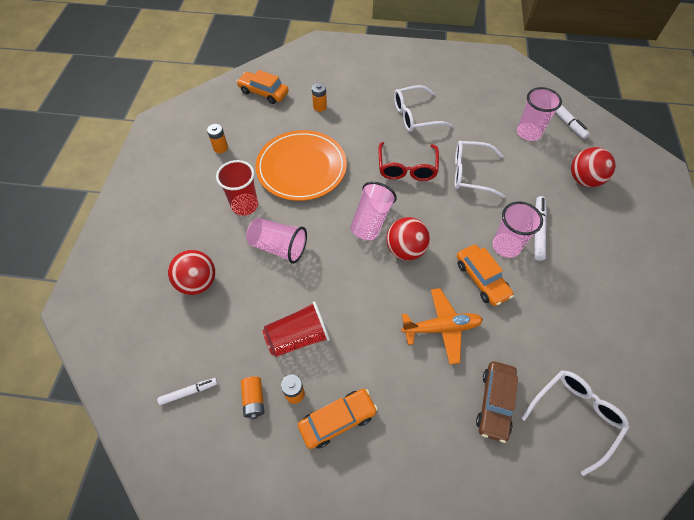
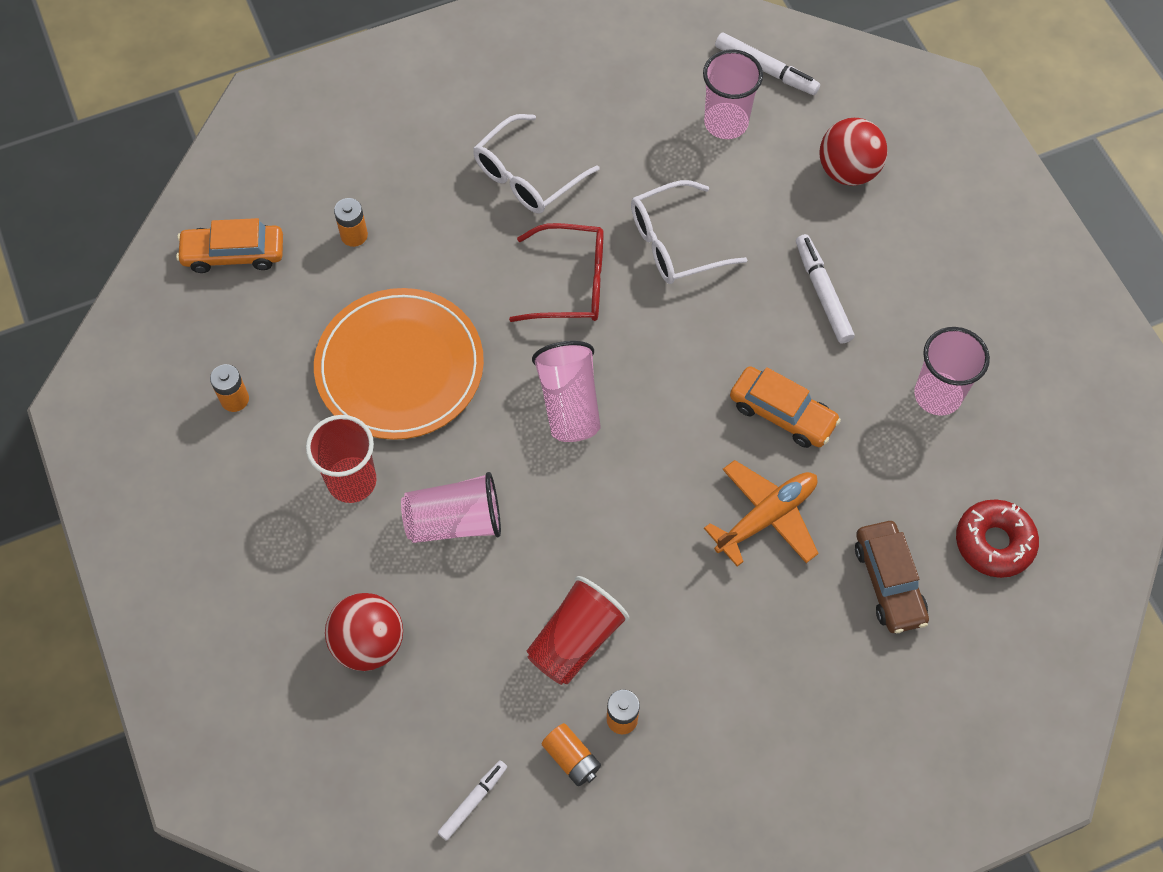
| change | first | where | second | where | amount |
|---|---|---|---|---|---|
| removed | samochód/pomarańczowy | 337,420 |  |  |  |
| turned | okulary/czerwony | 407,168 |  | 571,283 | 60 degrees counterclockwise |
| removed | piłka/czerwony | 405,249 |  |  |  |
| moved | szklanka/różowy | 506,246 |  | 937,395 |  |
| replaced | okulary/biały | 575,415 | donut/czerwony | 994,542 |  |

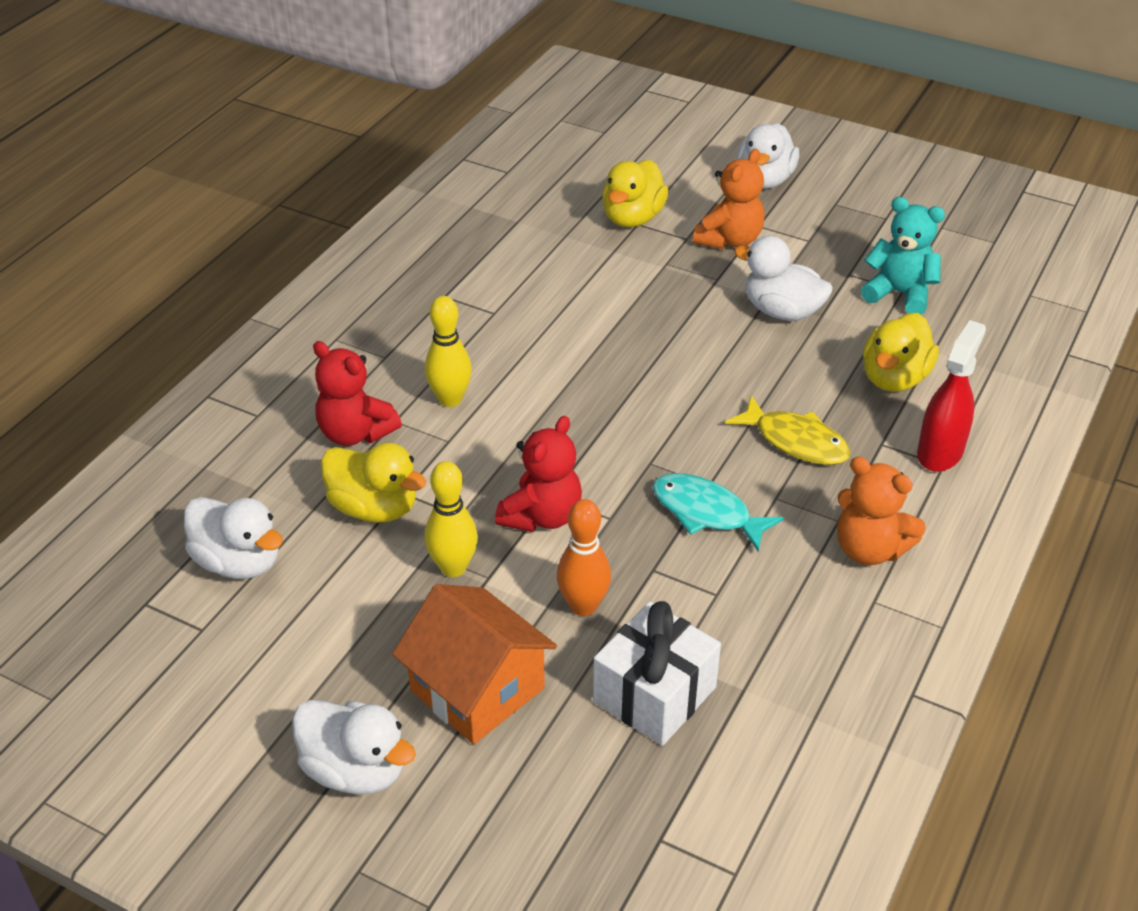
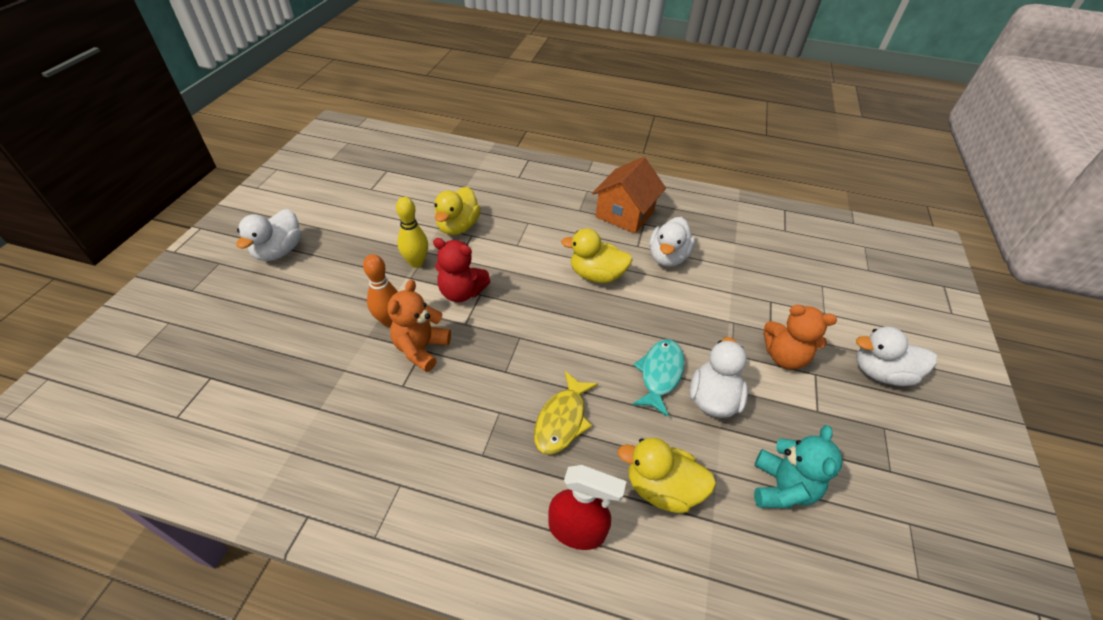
| change | first | where | second | where | amount |
|---|---|---|---|---|---|
| moved | kaczka/biały | 239,562 |  | 667,257 |  |
| removed | miś/czerwony | 355,433 |  |  |  |
| moved | domek/pomarańczowy | 477,689 |  | 625,214 |  |
| removed | kręgiel/żółty | 450,399 |  |  |  |
| removed | prezent/biały | 654,694 |  |  |  |
| moved | kaczka/żółty | 632,218 |  | 596,275 |  |
| moved | ryba/turkusowy | 706,513 |  | 660,374 |  |
| moved | miś/pomarańczowy | 869,549 |  | 421,349 |  |

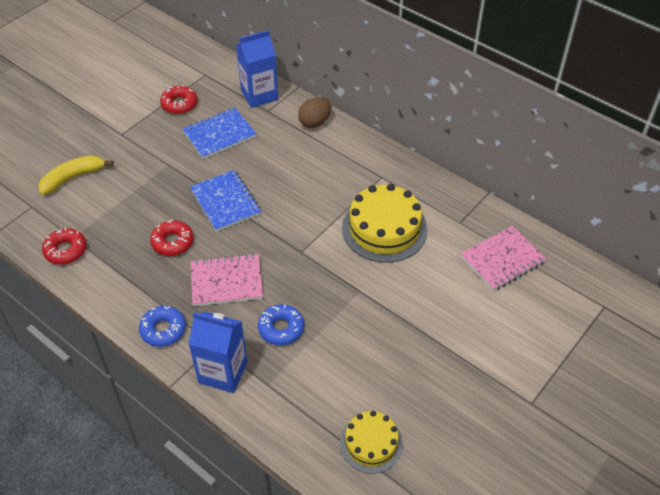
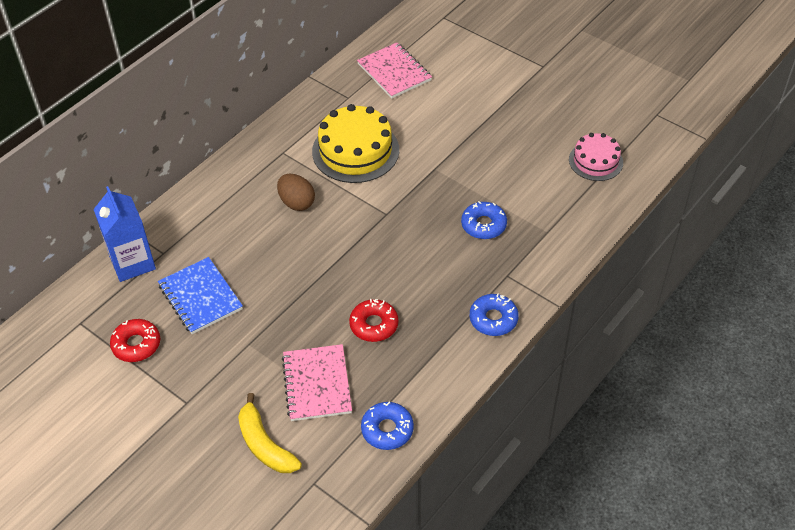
| change | first | where | second | where | amount |
|---|---|---|---|---|---|
| recoloured | donut/czerwony | 65,250 | donut/niebieski | 387,429 |  |
| removed | karton mleka/niebieski | 223,372 |  |  |  |
| removed | zeszyt/niebieski | 225,202 |  |  |  |
| moved | zeszyt/różowy | 226,281 |  | 317,384 |  |
| moved | jajko/brązowy | 315,122 |  | 297,202 |  |
| recoloured | tort/żółty | 371,443 | tort/różowy | 595,161 |  |

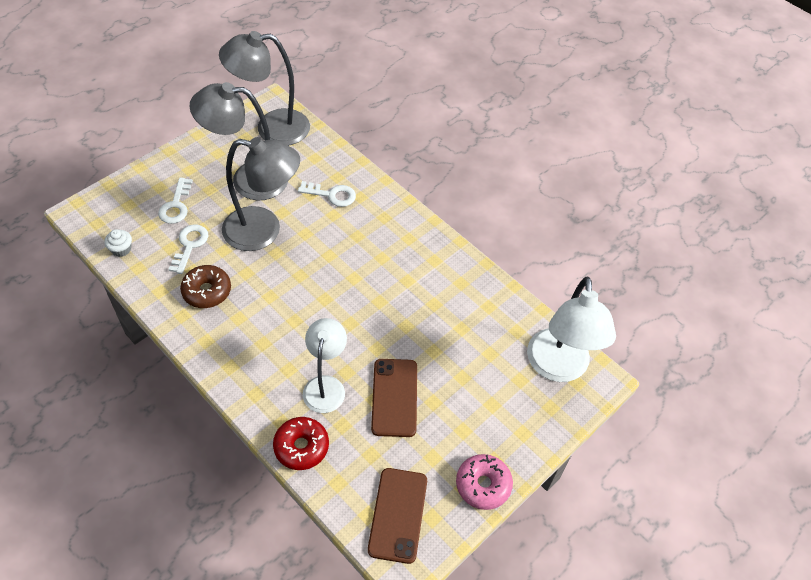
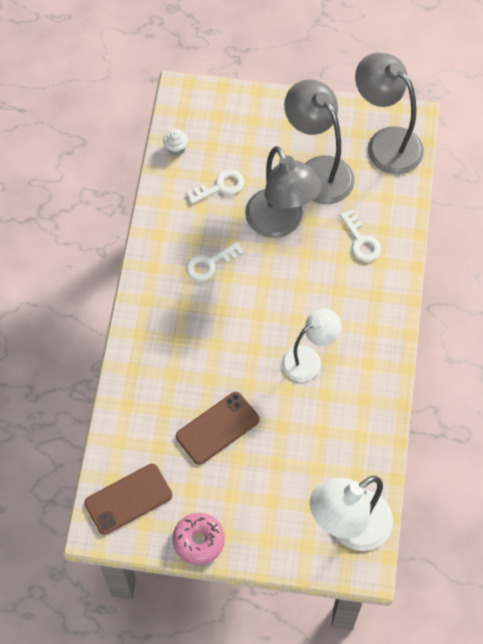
| change | first | where | second | where | amount |
|---|---|---|---|---|---|
| moved | klucz/biały | 176,205 |  | 210,264 |  |
| removed | donut/brązowy | 207,291 |  |  |  |
| removed | donut/czerwony | 301,447 |  |  |  |
| moved | lampka/biały | 325,385 |  | 308,359 |  |

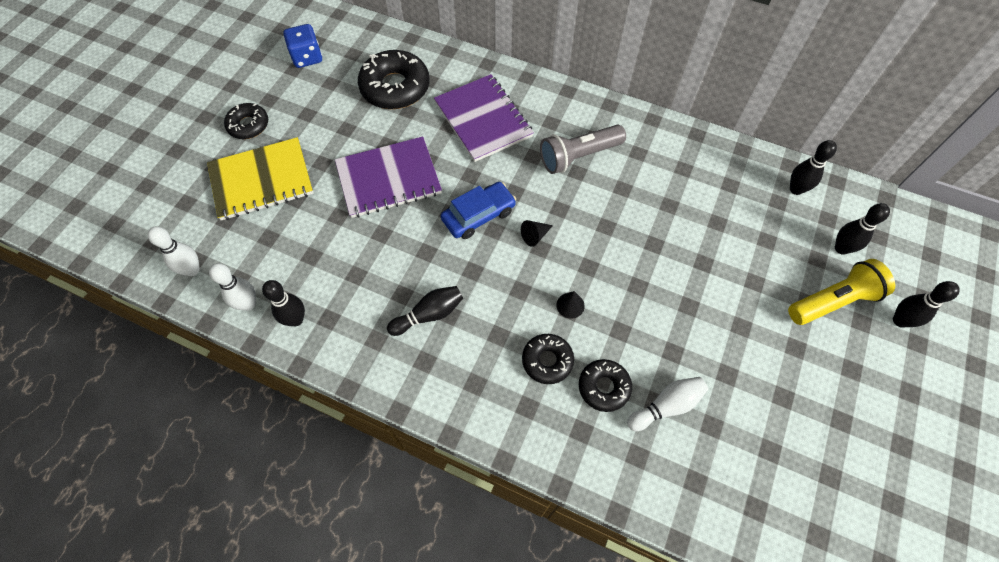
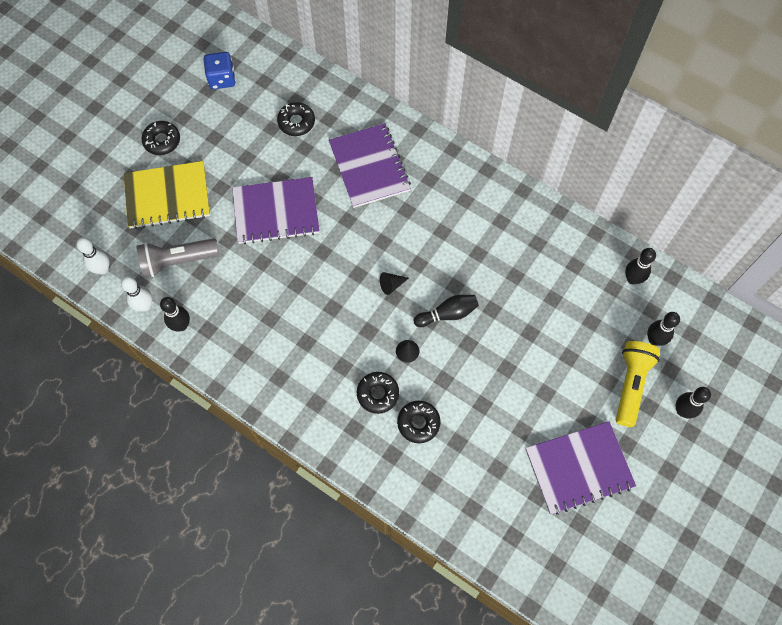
| change | first | where | second | where | amount |
|---|---|---|---|---|---|
| resized | donut/czarny | 395,87 |  | 296,122 | x0.58 |
| moved | kręgiel/czarny | 429,315 |  | 447,314 |  |
| removed | samochód/niebieski | 478,215 |  |  |  |
| moved | latarka/szary | 578,156 |  | 177,261 |  |
| removed | kręgiel/biały | 666,406 |  |  |  |
| turned | latarka/żółty | 833,301 |  | 631,384 | 60 degrees counterclockwise |
| added |  |  | zeszyt/fioletowy | 579,468 |  |

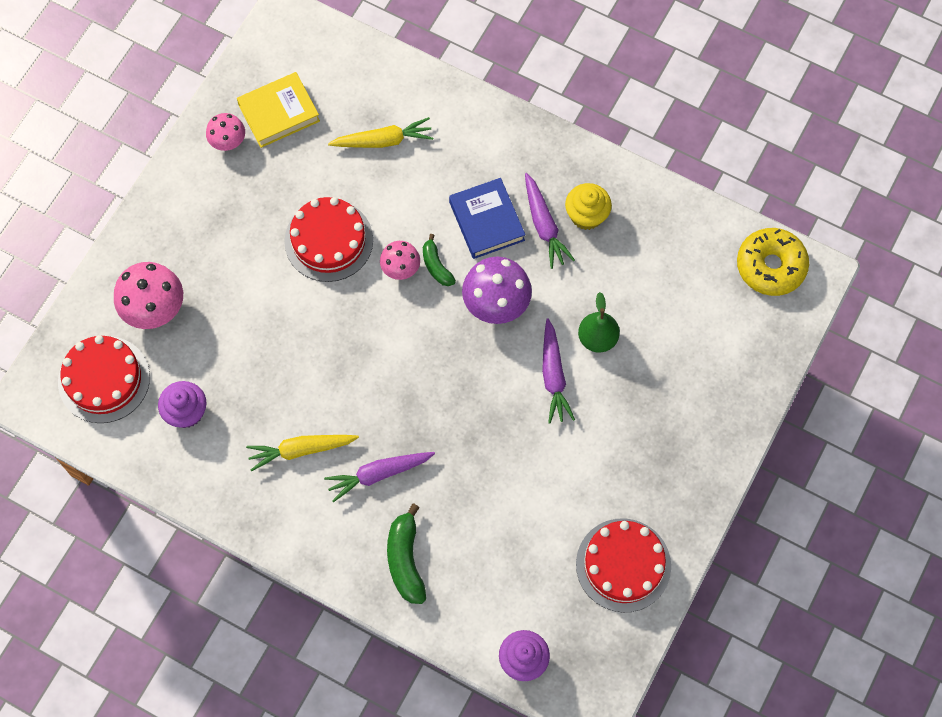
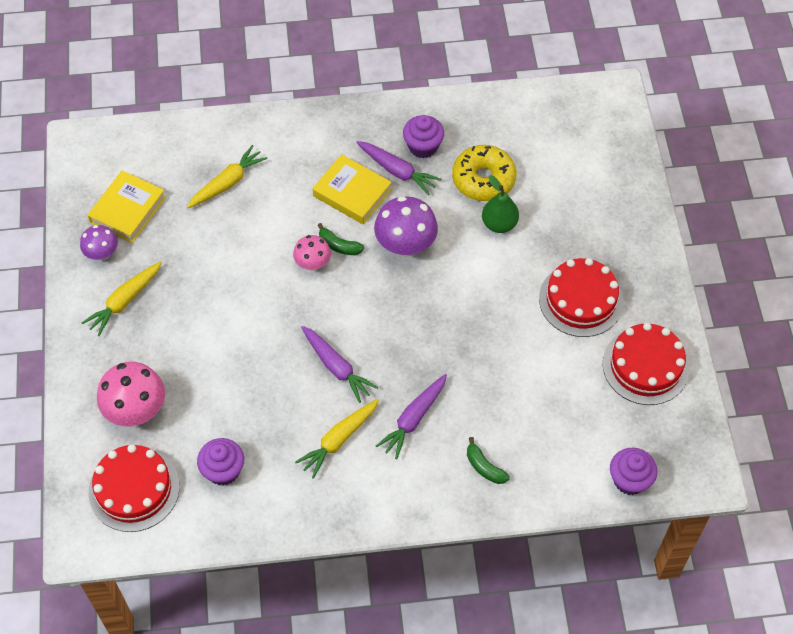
| change | first | where | second | where | amount |
|---|---|---|---|---|---|
| recoloured | grzyb/różowy | 228,142 | grzyb/fioletowy | 102,253 |  |
| moved | tort/czerwony | 328,240 |  | 581,300 |  |
| resized | banan/zielony | 405,560 |  | 484,467 | x0.62 |
| recoloured | książka/niebieski | 486,221 | książka/żółty | 352,193 |  |
| moved | marchewka/fioletowy | 553,376 |  | 336,367 |  |
| recoloured | muffinka/żółty | 586,215 | muffinka/fioletowy | 423,146 |  |
| moved | donut/żółty | 770,266 |  | 483,179 |  |
| added |  |  | marchewka/żółty | 124,301 |  |

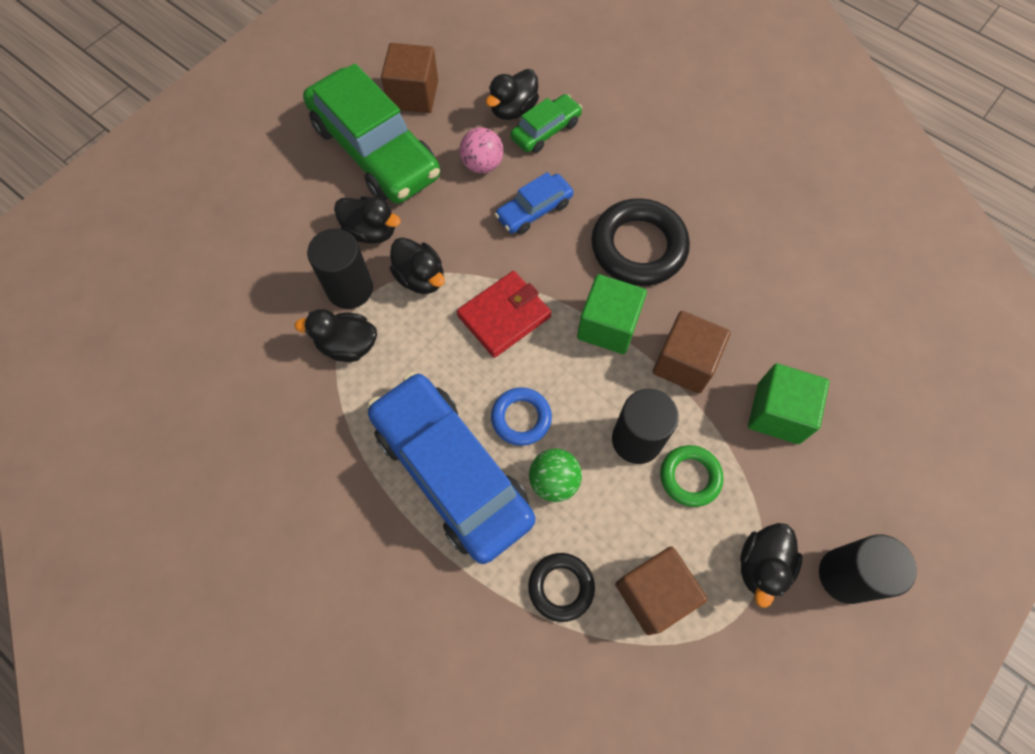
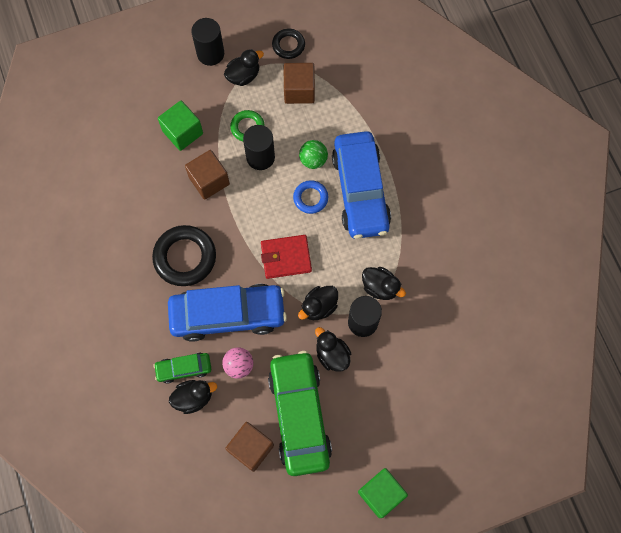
| change | first | where | second | where | amount |
|---|---|---|---|---|---|
| turned | kaczka/czarny | 420,278 |  | 319,307 | 120 degrees counterclockwise |
| resized | samochód/niebieski | 534,210 |  | 228,314 | x2.10 |
| moved | pierścień/czarny | 561,587 |  | 288,45 |  |
| moved | sześcian/zielony | 608,326 |  | 381,494 |  |

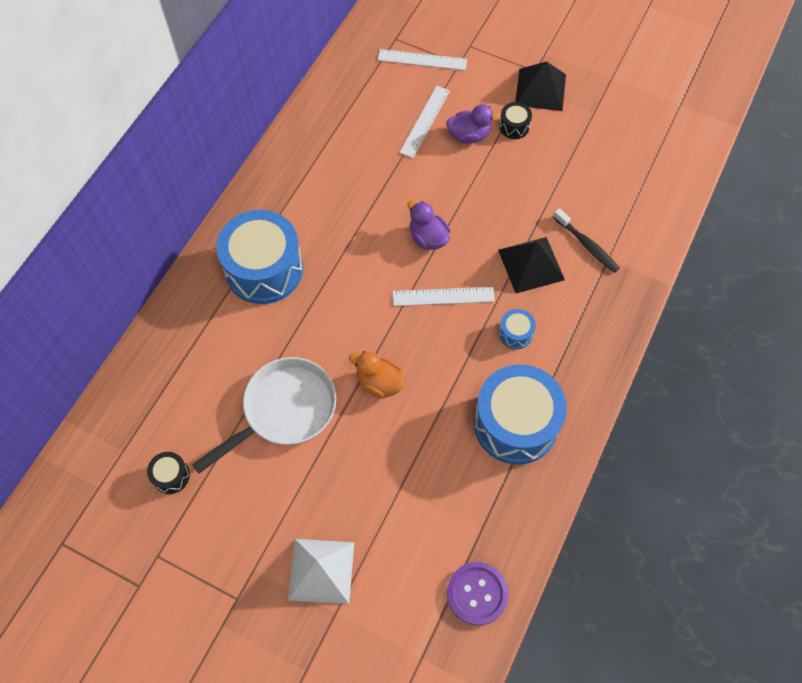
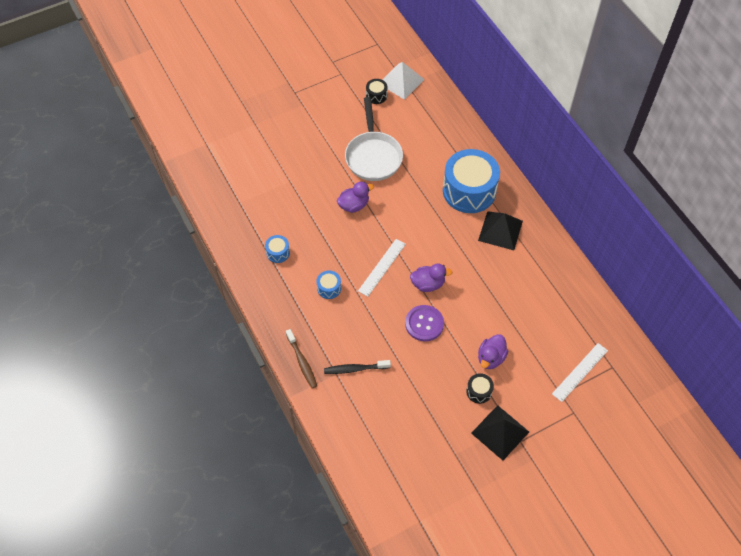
| change | first | where | second | where | amount |
|---|---|---|---|---|---|
| moved | piramida/biały | 321,570 |  | 401,81 |  |
| recoloured | kaczka/pomarańczowy | 379,383 | kaczka/fioletowy | 354,205 |  |
| removed | linijka/biały | 425,121 |  |  |  |
| moved | guzik/fioletowy | 477,594 |  | 424,324 |  |
| resized | bęben/niebieski | 515,423 |  | 278,252 | x0.42 |
| moved | piramida/czarny | 531,264 |  | 500,230 |  |
| added |  |  | szczoteczka do zębów/brązowy | 302,362 |  |

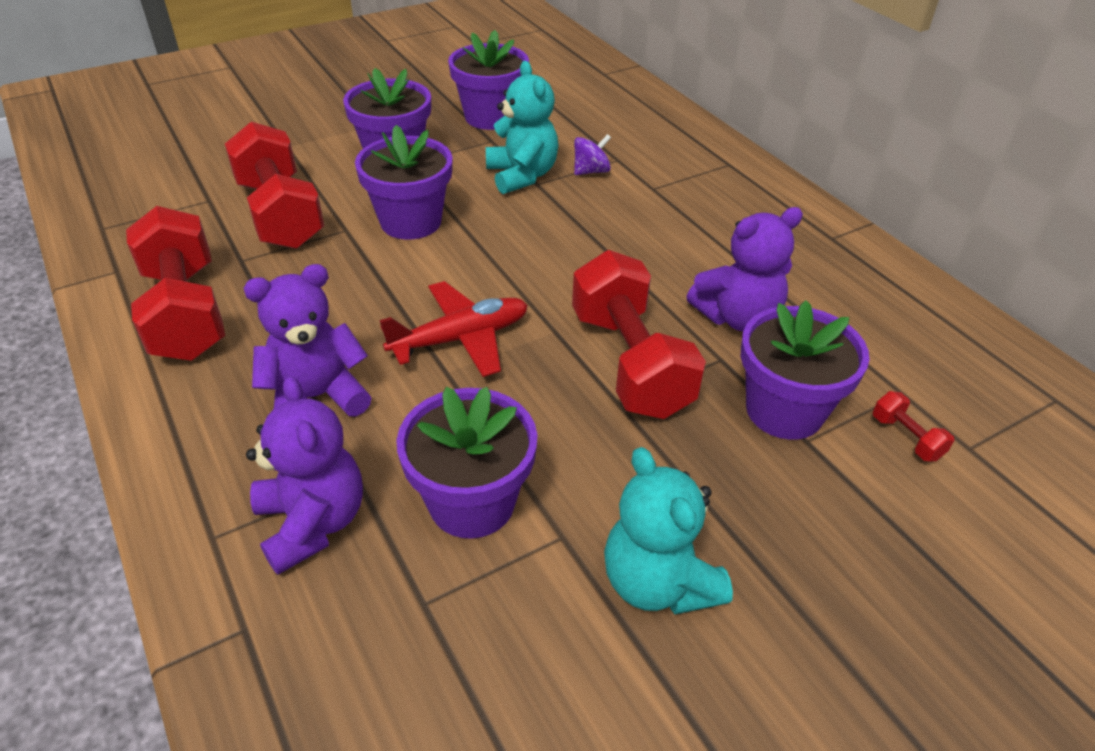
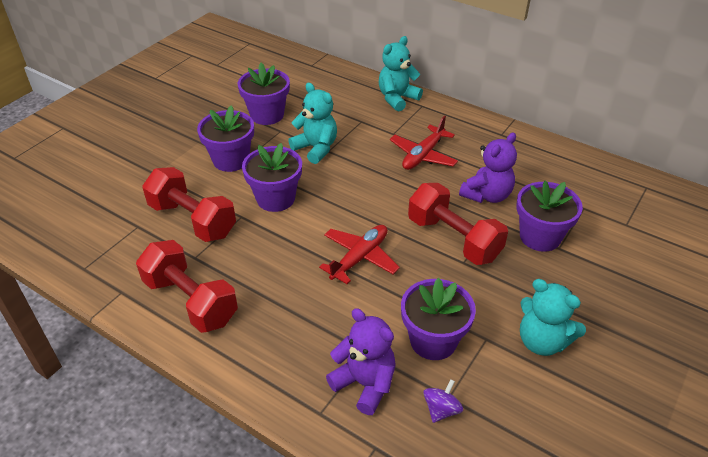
| change | first | where | second | where | amount |
|---|---|---|---|---|---|
| removed | miś/fioletowy | 316,397 |  |  |  |
| moved | bączek/fioletowy | 591,171 |  | 441,409 |  |
| removed | hantel/czerwony | 906,438 |  |  |  |
| added |  |  | miś/turkusowy | 397,98 |  |
| added |  |  | samolot/czerwony | 423,155 |  |

